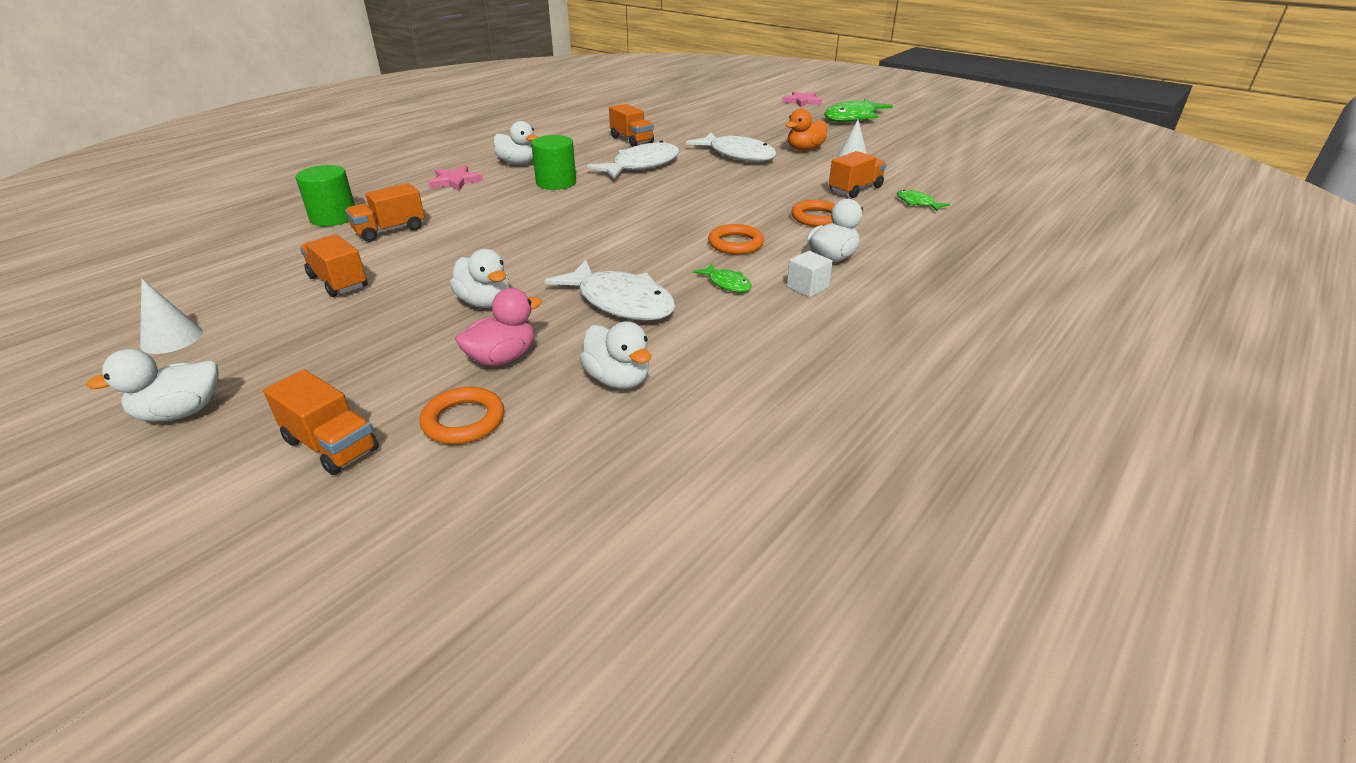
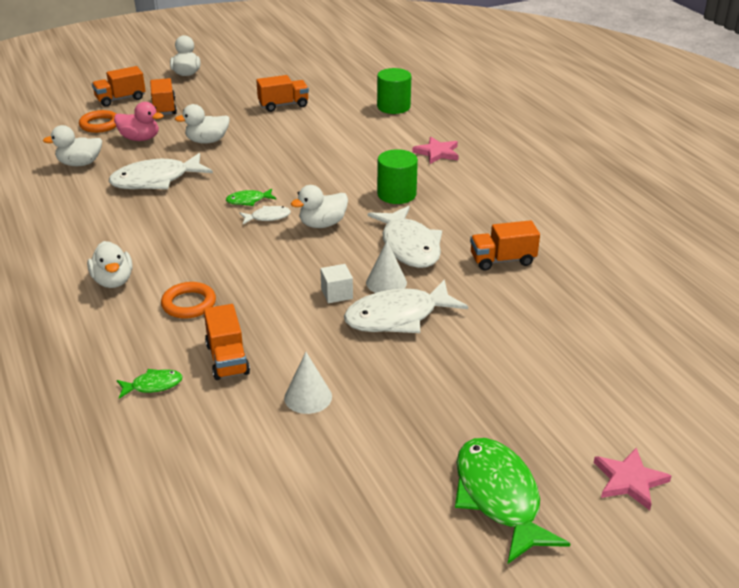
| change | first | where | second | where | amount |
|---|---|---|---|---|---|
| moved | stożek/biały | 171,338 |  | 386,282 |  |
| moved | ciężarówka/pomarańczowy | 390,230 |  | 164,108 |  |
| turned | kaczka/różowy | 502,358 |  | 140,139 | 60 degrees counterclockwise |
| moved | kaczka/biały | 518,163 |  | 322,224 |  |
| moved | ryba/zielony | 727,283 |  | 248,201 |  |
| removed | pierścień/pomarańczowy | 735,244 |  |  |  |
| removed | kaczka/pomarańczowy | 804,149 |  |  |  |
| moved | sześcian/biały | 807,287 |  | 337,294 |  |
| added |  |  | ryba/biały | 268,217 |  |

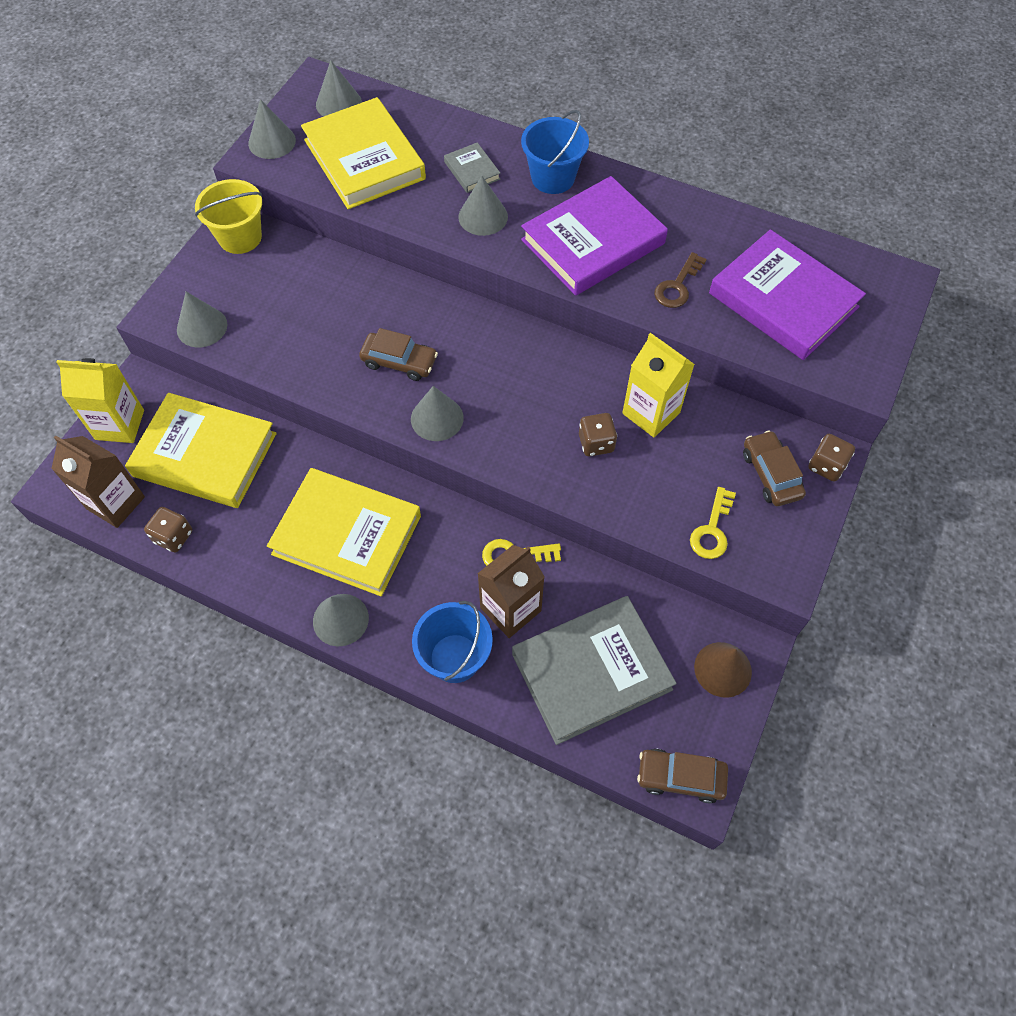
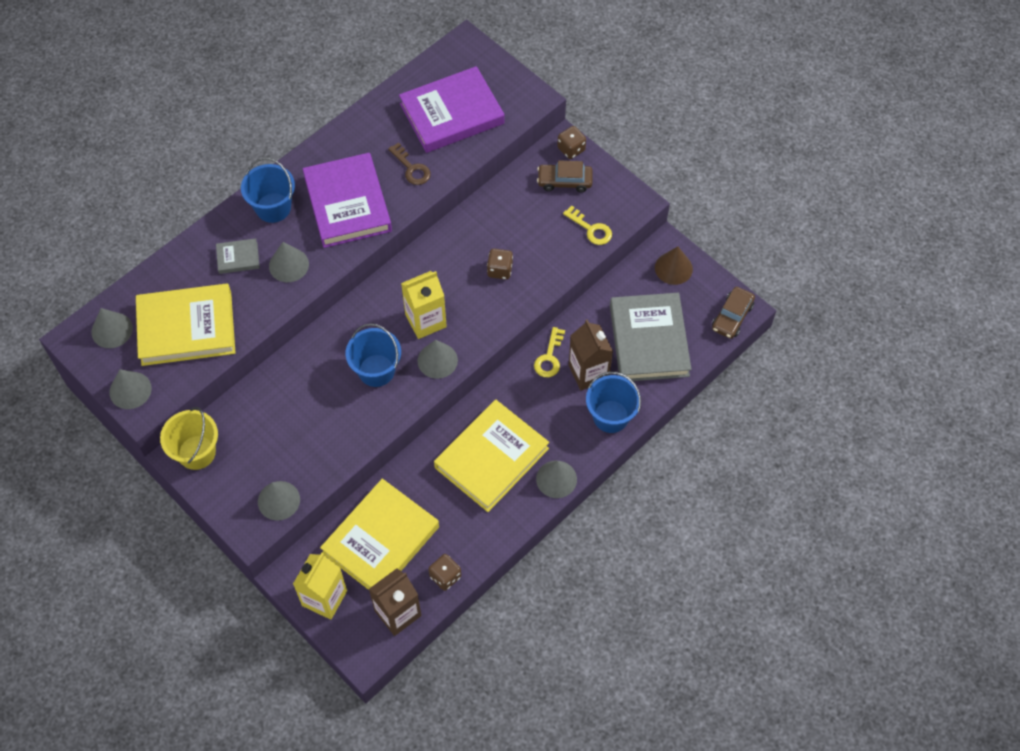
| change | first | where | second | where | amount |
|---|---|---|---|---|---|
| replaced | samochód/brązowy | 399,361 | wiadro/niebieski | 376,370 |  |
| moved | karton mleka/żółty | 651,413 |  | 425,321 |  |

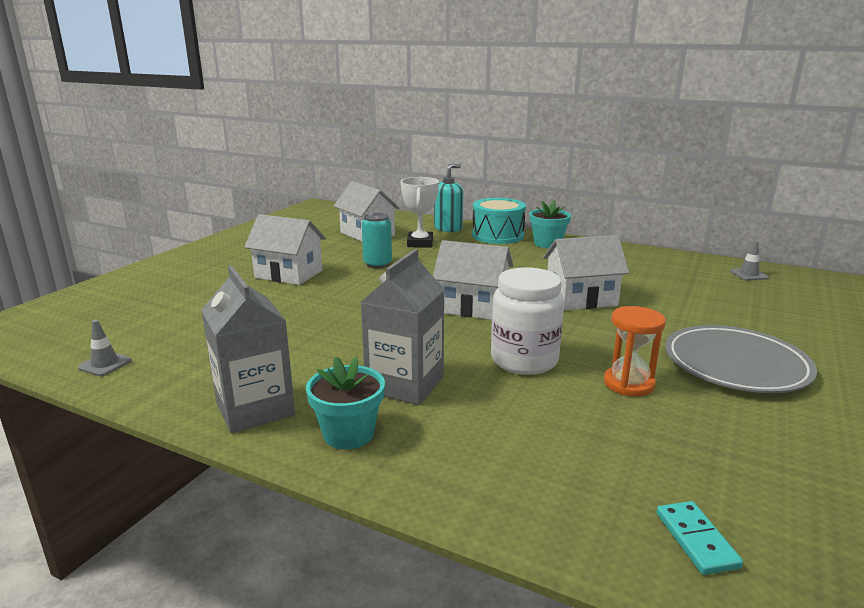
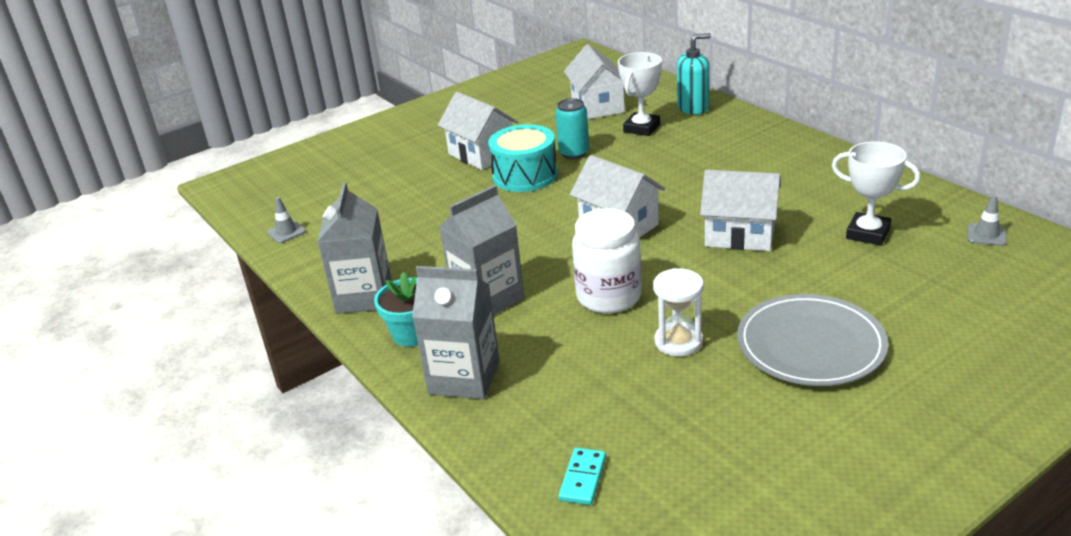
| change | first | where | second | where | amount |
|---|---|---|---|---|---|
| moved | bęben/turkusowy | 497,235 |  | 525,175 |  |
| removed | doniczka/turkusowy | 547,244 |  |  |  |
| recoloured | klepsydra/pomarańczowy | 628,384 | klepsydra/biały | 678,341 |  |
| added |  |  | karton mleka/szary | 464,378 |  |
| added |  |  | puchar/biały | 868,233 |  |

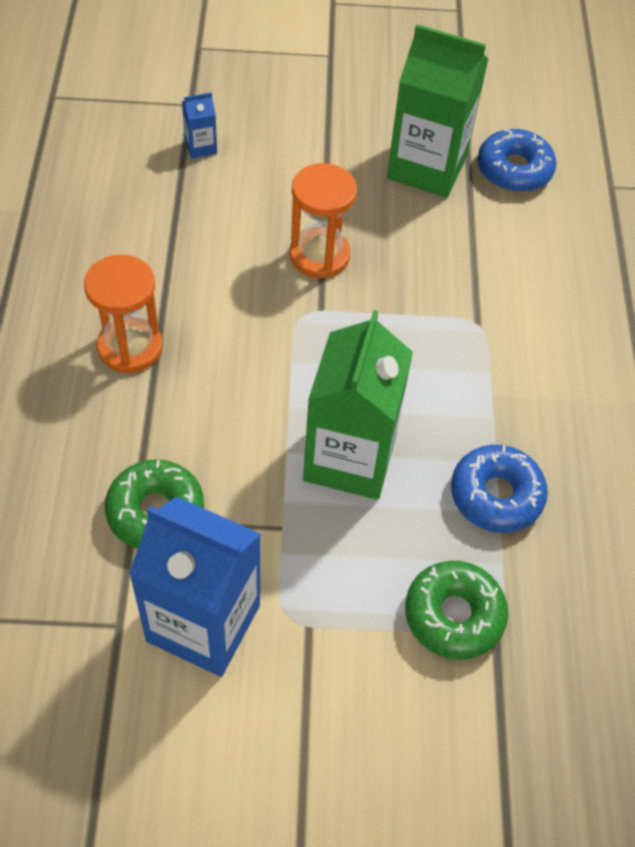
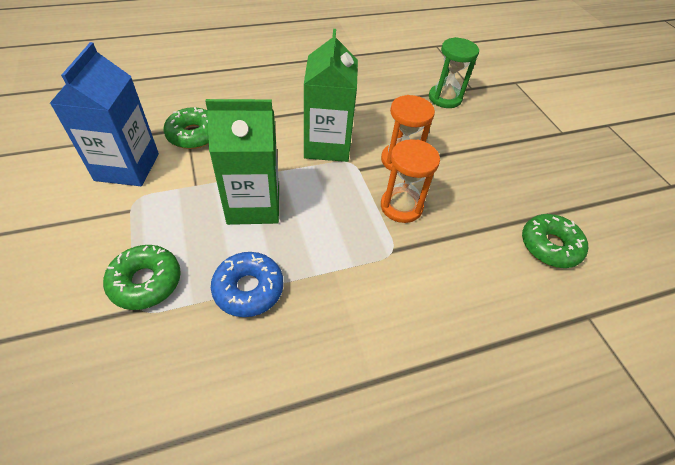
| change | first | where | second | where | amount |
|---|---|---|---|---|---|
| moved | klepsydra/pomarańczowy | 130,347 |  | 401,206 |  |
| replaced | karton mleka/niebieski | 201,147 | klepsydra/zielony | 445,98 |  |
| moved | karton mleka/zielony | 427,167 |  | 327,145 |  |
| recoloured | donut/niebieski | 514,170 | donut/zielony | 549,246 |  |

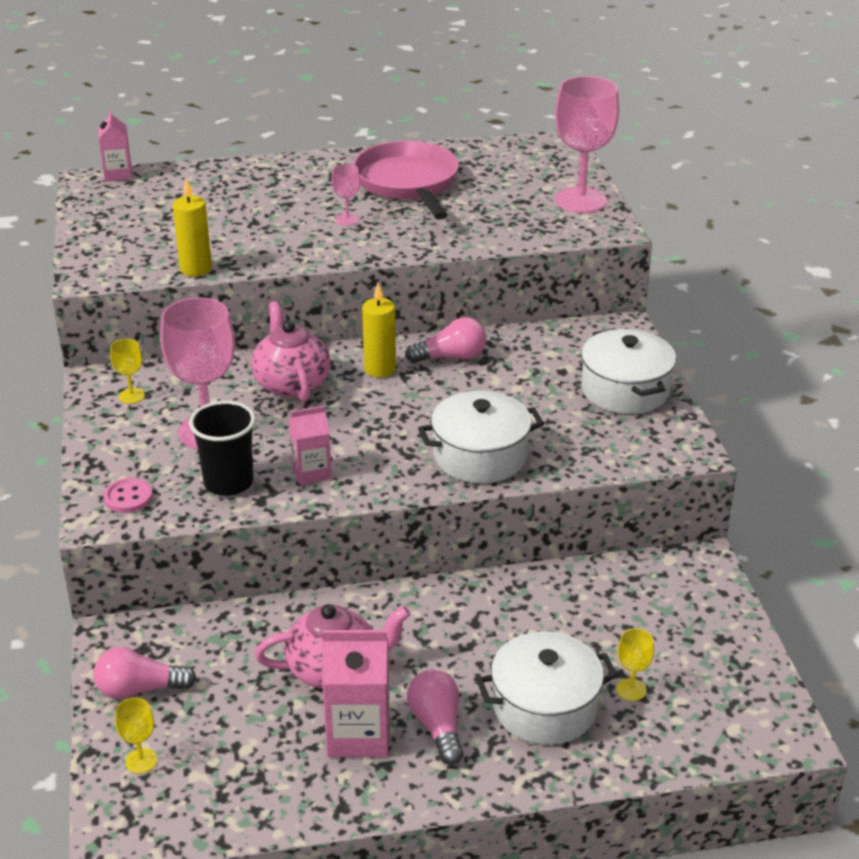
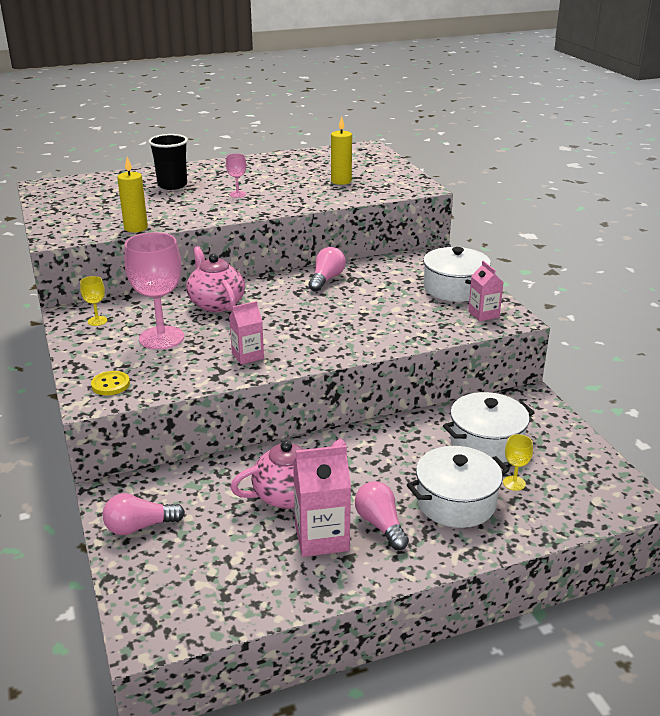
| change | first | where | second | where | amount |
|---|---|---|---|---|---|
| moved | karton mleka/różowy | 118,174 |  | 483,314 |  |
| recoloured | guzik/różowy | 128,497 | guzik/żółty | 110,385 |  |
| removed | kielich/żółty | 141,761 |  |  |  |
| moved | szklanka/czarny | 228,482 |  | 172,185 |  |
| removed | patelnia/różowy | 408,183 |  |  |  |
| moved | świeca/żółty | 380,369 |  | 341,181 |  |
| turned | żarówka/różowy | 451,357 |  | 326,279 | 45 degrees counterclockwise |
| moved | garnek/biały | 480,456 |  | 486,443 |  |
| removed | kielich/różowy | 581,200 |  |  |  |

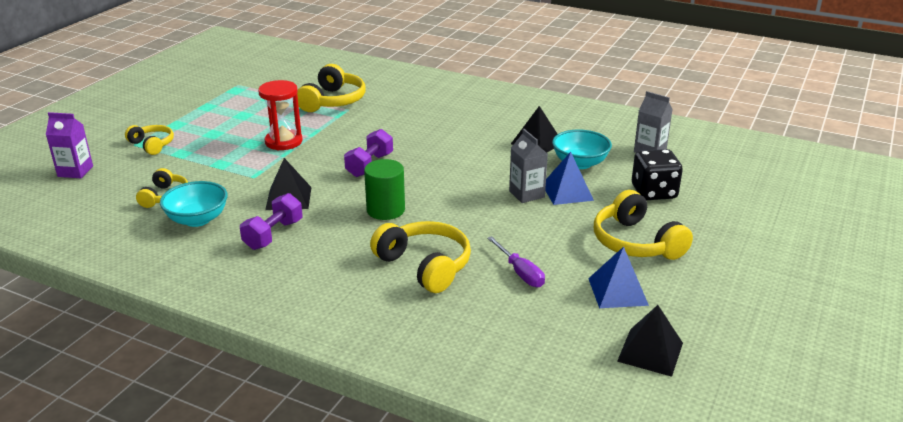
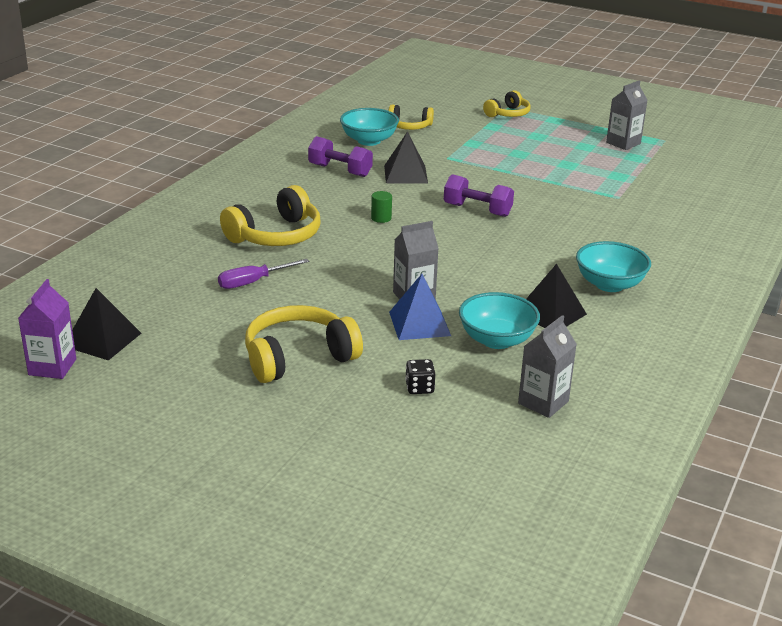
| change | first | where | second | where | amount |
|---|---|---|---|---|---|
| moved | karton mleka/fioletowy | 75,171 |  | 52,367 |  |
| removed | klepsydra/czerwony | 283,142 |  |  |  |
| removed | słuchawki/żółty | 333,101 |  |  |  |
| resized | walec/zielony | 385,210 |  | 381,218 | x0.50 |
| removed | piramida/niebieski | 617,291 |  |  |  |
| resized | kostka do gry/czarny | 654,192 |  | 419,388 | x0.49 |
| added |  |  | miska/turkusowy | 609,284 |  |
| added |  |  | karton mleka/szary | 623,143 |  |

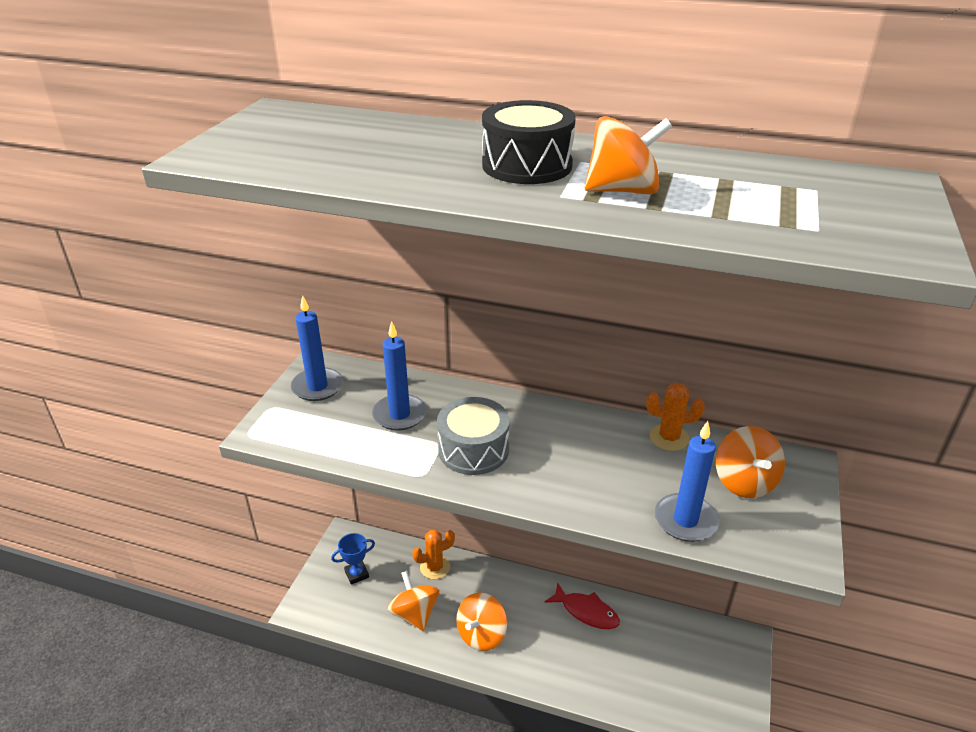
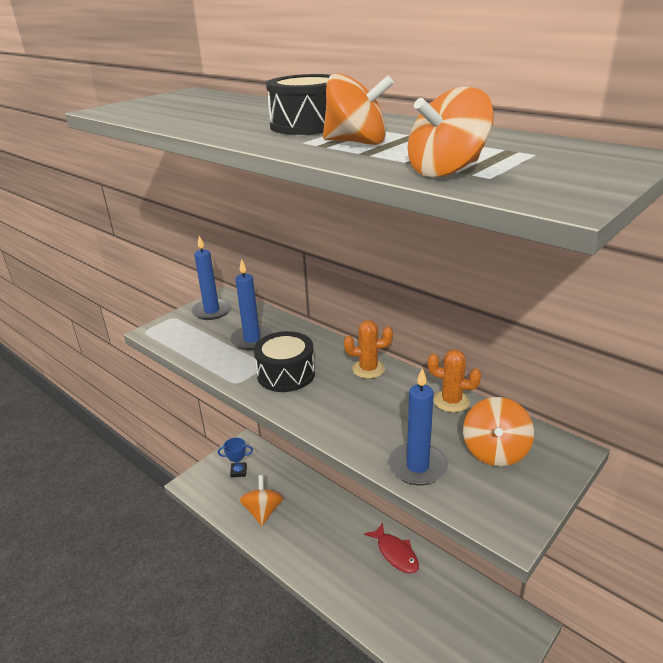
| change | first | where | second | where | amount |
|---|---|---|---|---|---|
| moved | kaktus/pomarańczowy | 435,567 |  | 368,369 |  |
| recoloured | bęben/szary | 473,450 | bęben/czarny | 286,374 |  |
| moved | bączek/pomarańczowy | 481,634 |  | 446,171 |  |

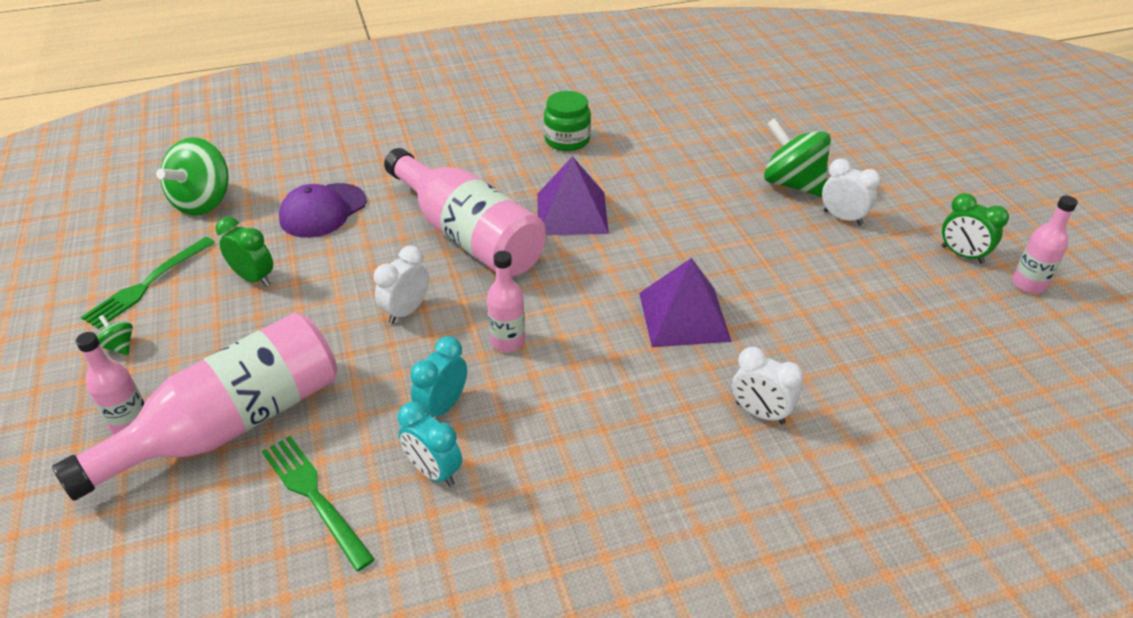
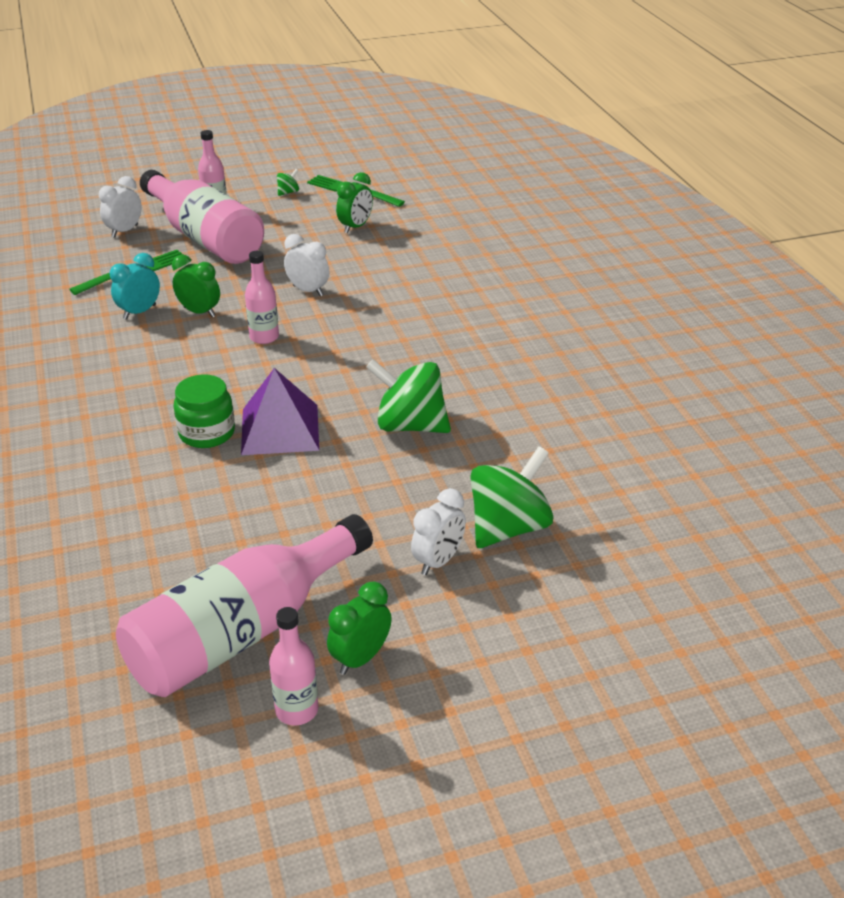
| change | first | where | second | where | amount |
|---|---|---|---|---|---|
| moved | bączek/zielony | 204,202 |  | 410,425 |  |
| removed | czapka/fioletowy | 323,211 |  |  |  |
| moved | butelka/różowy | 468,235 |  | 243,631 |  |
| recoloured | budzik/turkusowy | 443,406 | budzik/zielony | 199,312 |  |
| removed | piramida/fioletowy | 572,213 |  |  |  |
| moved | słoik/zielony | 567,140 |  | 207,433 |  |
| moved | budzik/biały | 760,413 |  | 124,231 |  |

